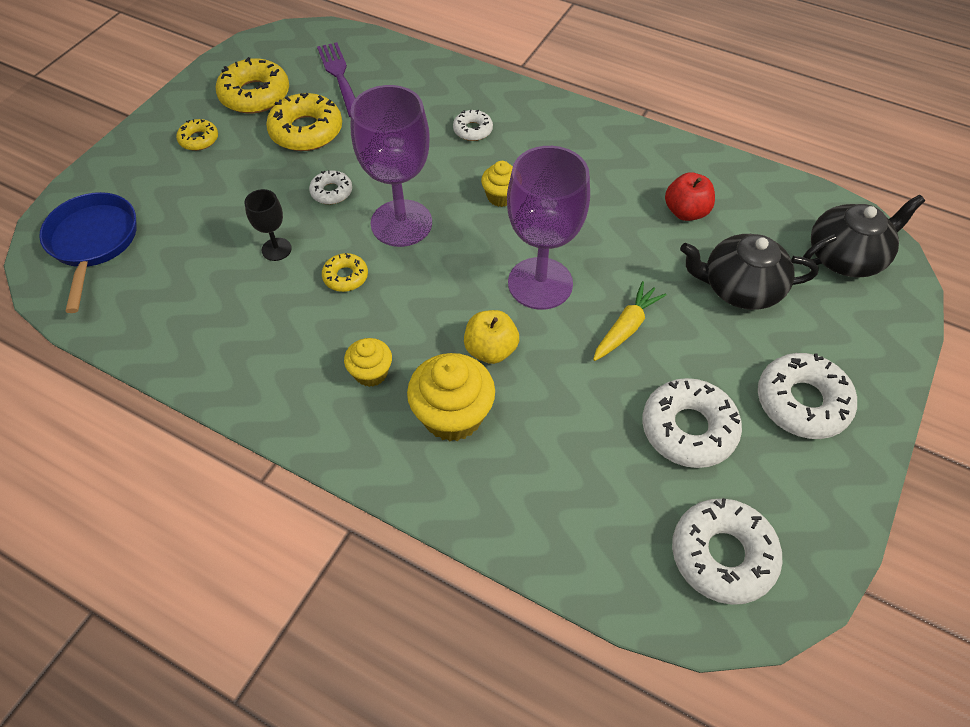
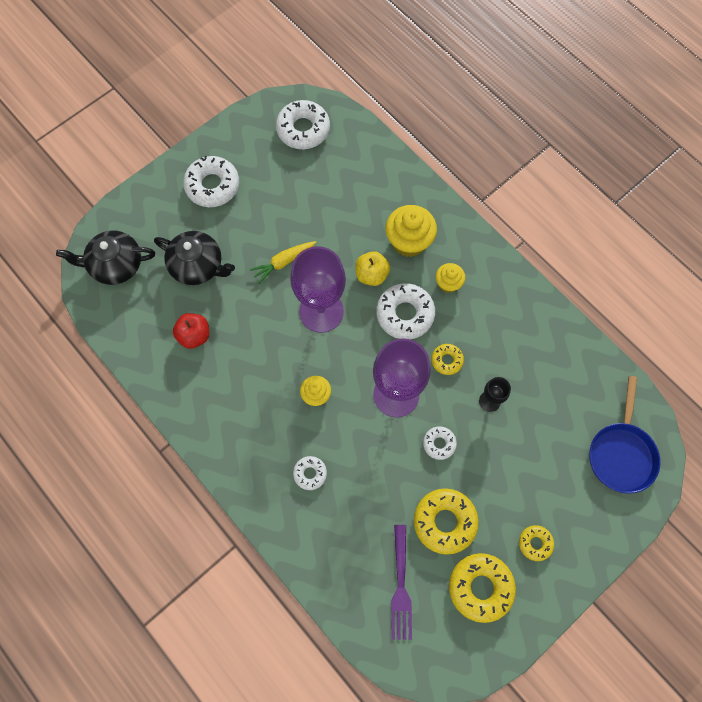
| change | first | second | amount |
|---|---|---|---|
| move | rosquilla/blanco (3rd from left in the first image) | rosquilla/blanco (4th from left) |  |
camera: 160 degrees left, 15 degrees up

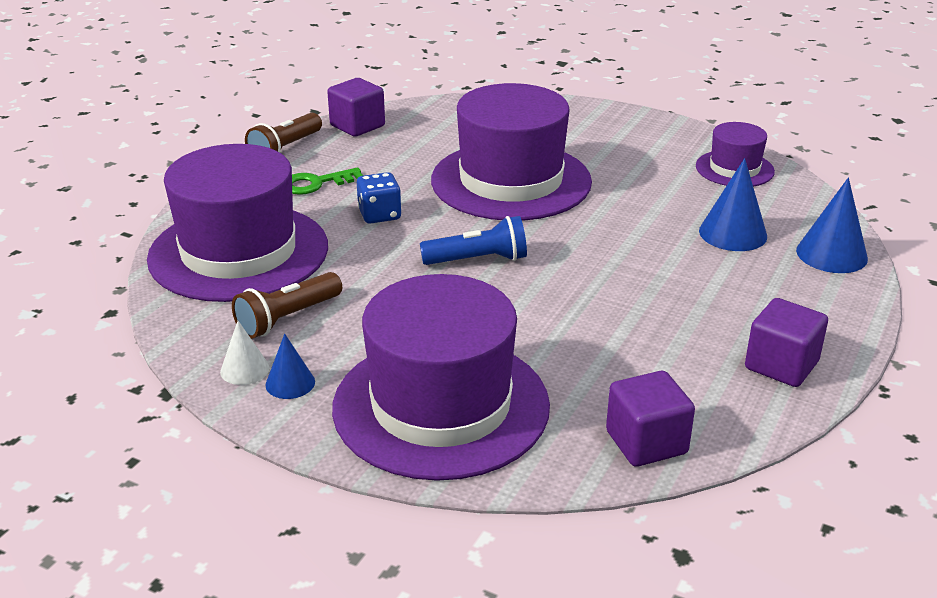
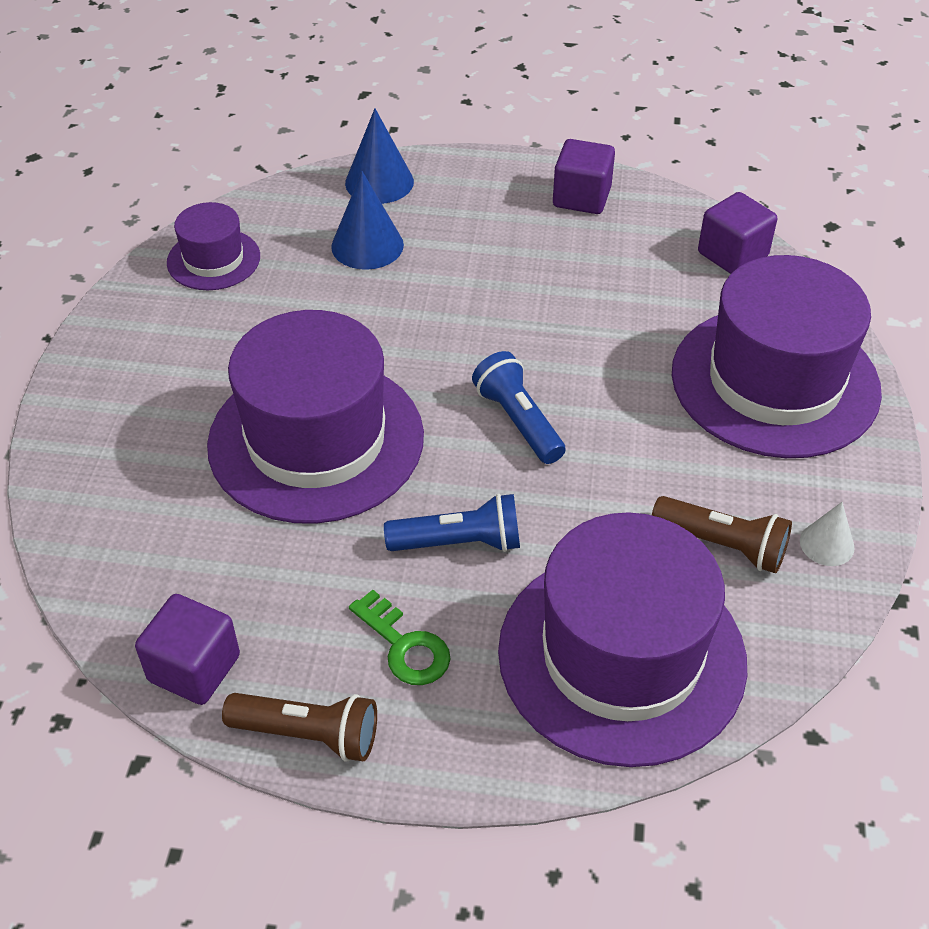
| change | first | second | amount |
|---|---|---|---|
| replace | dado/azul | lámpara de mano/azul (1st from left) |  |
| delete | cono/azul (1st from left) |  |  |
camera: 110 degrees left, 15 degrees up

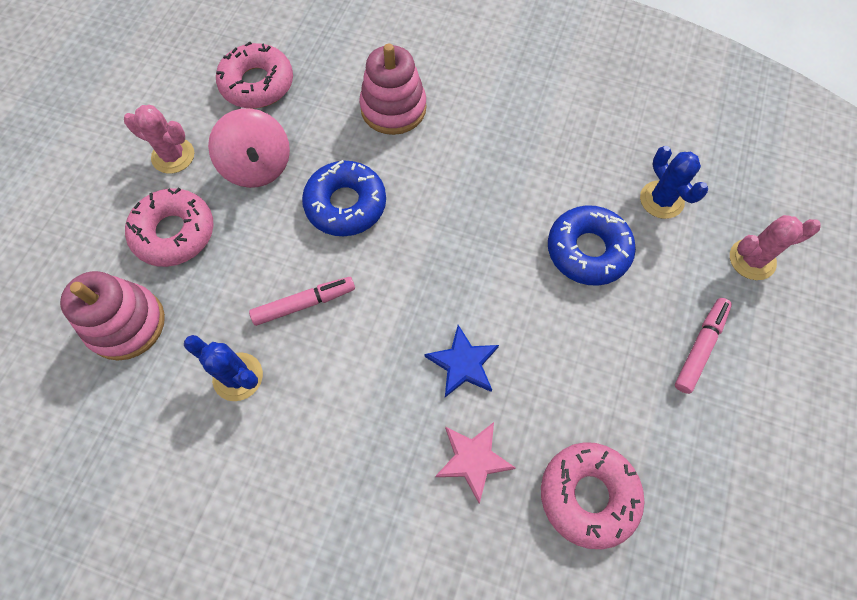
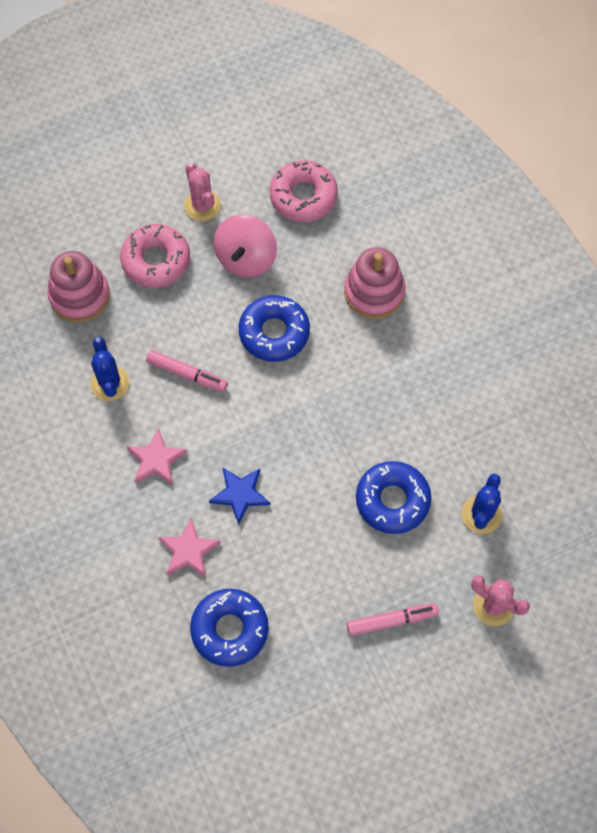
| change | first | second | amount |
|---|---|---|---|
| insert |  | estrella/rosa (1st from left) |  |
| recolor | rosquilla/rosa (3rd from left) | rosquilla/azul (1st from left) |  |
camera: 45 degrees right, 0 degrees up

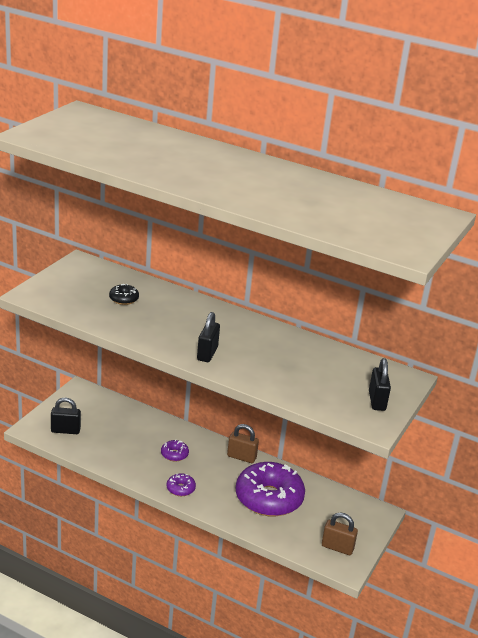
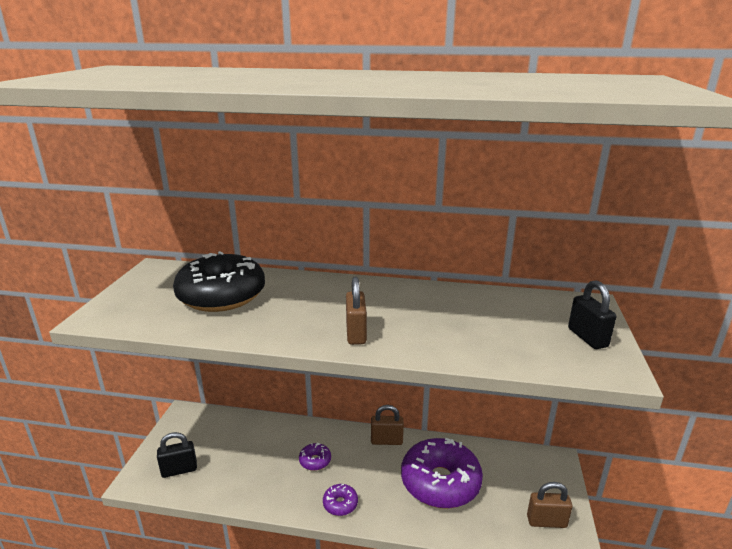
| change | first | second | amount |
|---|---|---|---|
| resize | rosquilla/negro |  | x2.37 |
| recolor | candado/negro (2nd from left) | candado/marrón (1st from left) |  |
camera: 15 degrees left, 5 degrees down

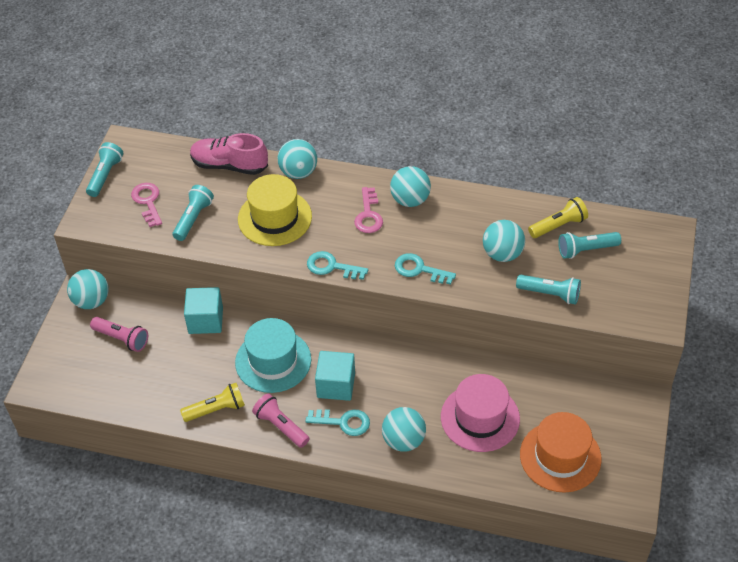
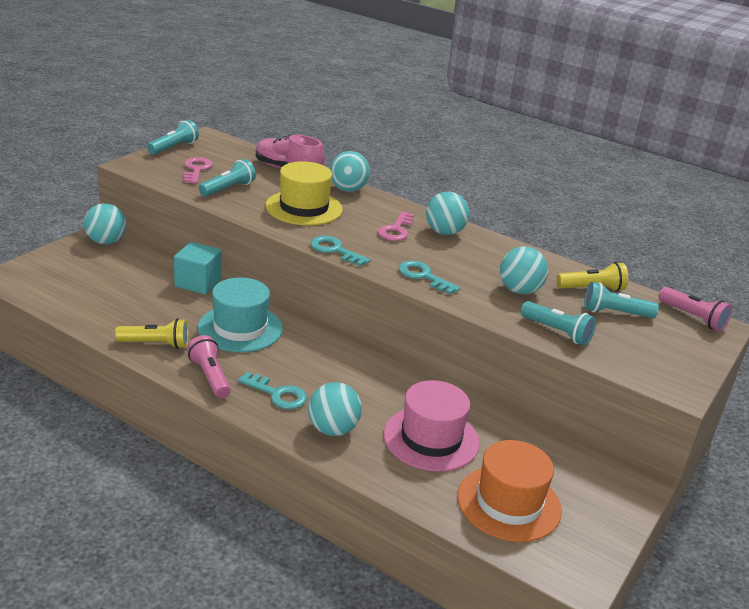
| change | first | second | amount |
|---|---|---|---|
| move | lámpara de mano/rosa (1st from left in the first image) | lámpara de mano/rosa (2nd from left) |  |
| delete | cubo/turquesa (2nd from left) |  |  |
camera: 15 degrees right, 20 degrees down

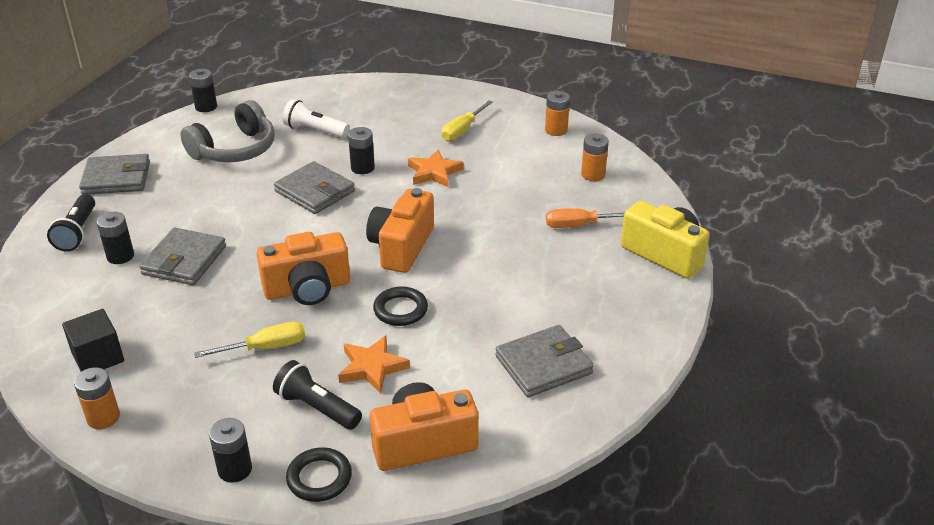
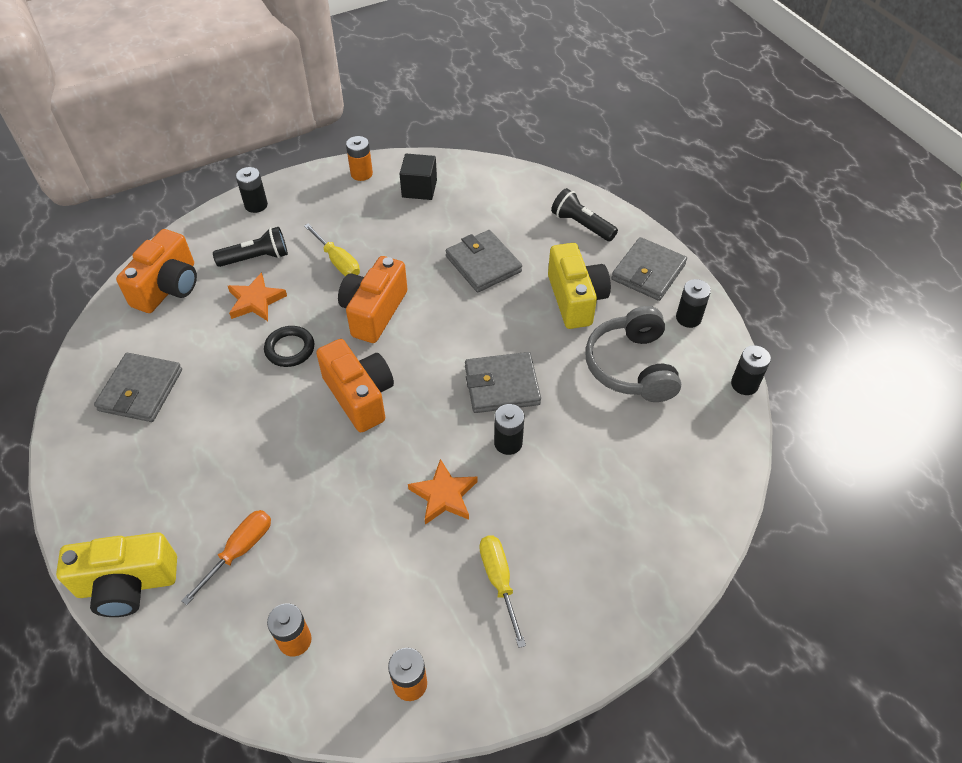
| change | first | second | amount |
|---|---|---|---|
| rotate | destornillador/amarillo (1st from left) |  | 60 degrees counterclockwise |
| insert |  | cámara/amarillo (2nd from left) |  |
| move | pila/negro (1st from left in the first image) | pila/negro (3rd from left) |  |
| delete | lámpara de mano/blanco |  |  |
| delete | anillo/negro (1st from left) |  |  |
camera: 130 degrees right, 15 degrees up

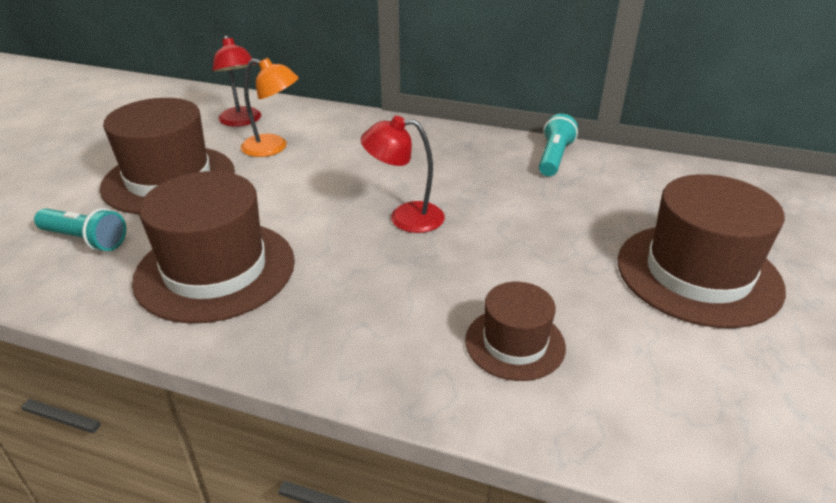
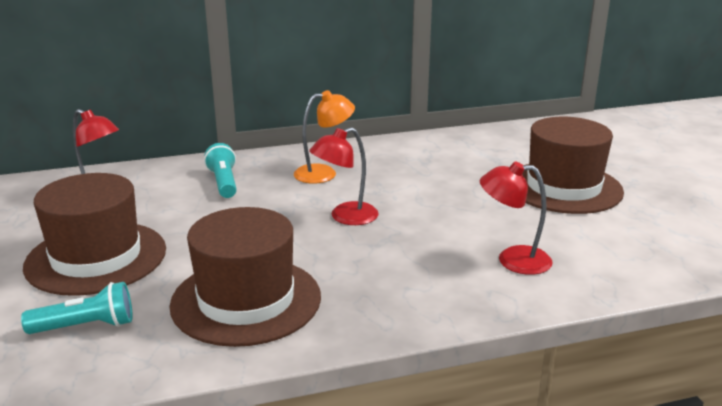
| change | first | second | amount |
|---|---|---|---|
| move | lámpara de mano/turquesa (2nd from left) |  |  |
| move | lámpara/naranja |  |  |
| replace | sombrero/marrón (3rd from left) | lámpara/rojo (3rd from left) |  |
camera: 35 degrees left, 10 degrees down

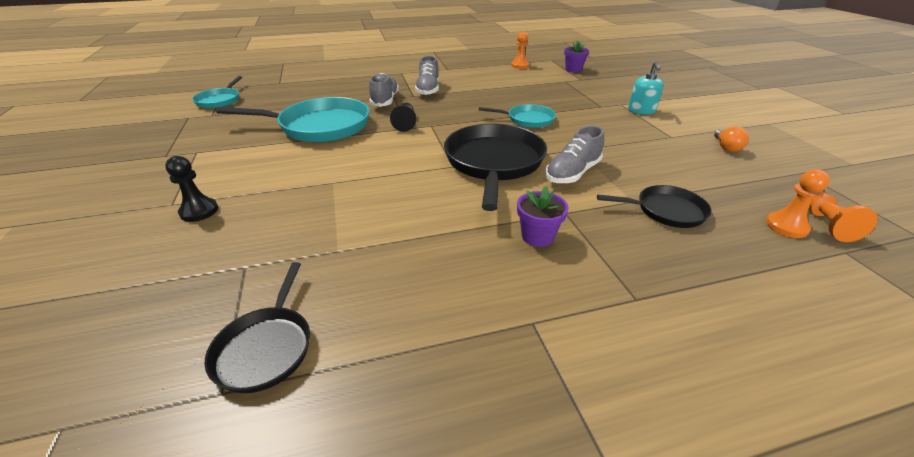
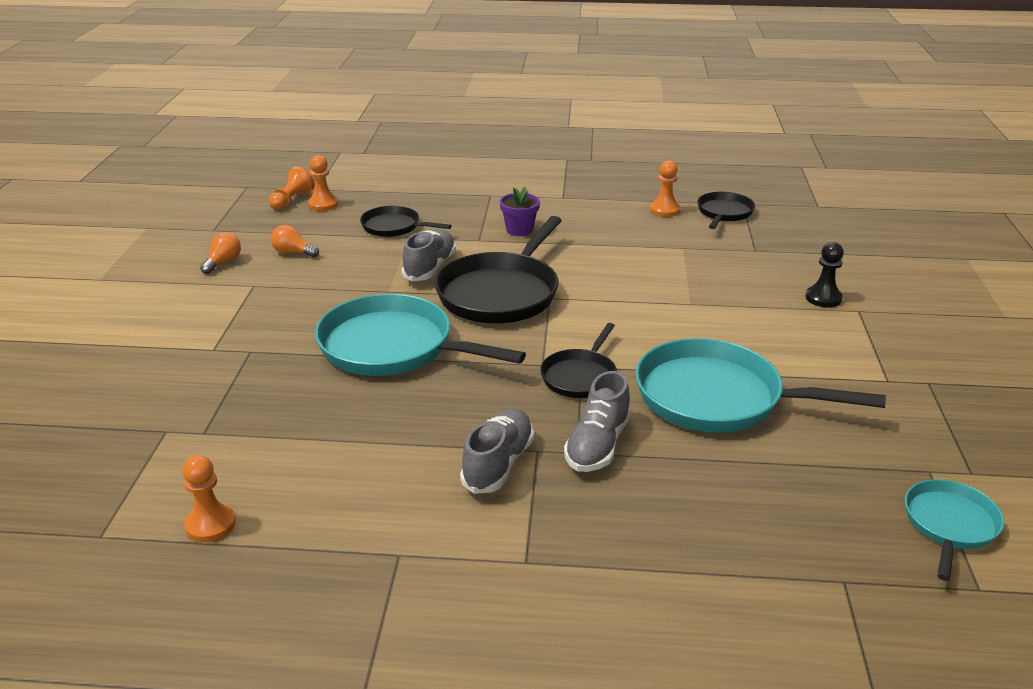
| change | first | second | amount |
|---|---|---|---|
| insert |  | bombilla/naranja (2nd from left) |  |
| resize | sartén/turquesa (3rd from left in the first image) | sartén/turquesa (1st from left) | x1.84 |
| rotate | zapato/gris (3rd from left in the first image) | zapato/gris (1st from left) | 45 degrees counterclockwise |
| replace | peón/negro (2nd from left) | sartén/negro (3rd from left) |  |
| insert |  | peón/naranja (4th from left) |  |
| delete | maceta/morado (2nd from left) |  |  |
| delete | dispensador de jabón/turquesa |  |  |
camera: 160 degrees left, 5 degrees down

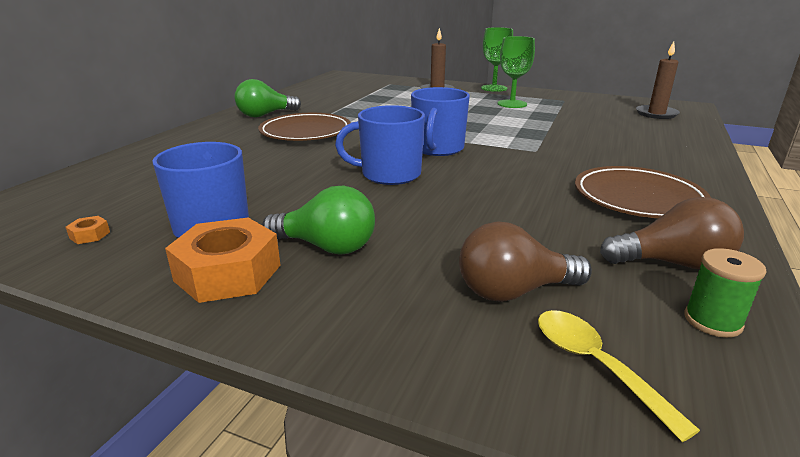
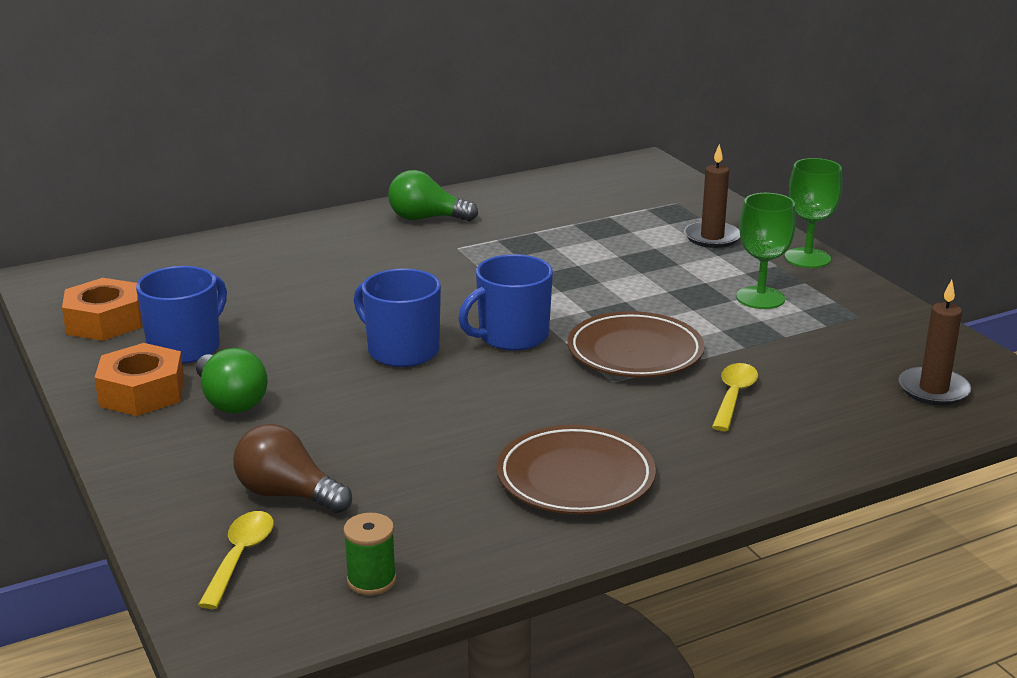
| change | first | second | amount |
|---|---|---|---|
| resize | tuerca/naranja (1st from left) |  | x2.50 |
| move | plato/marrón (1st from left in the first image) | plato/marrón (2nd from left) |  |
| insert |  | cuchara/amarillo (2nd from left) |  |
| delete | bombilla/marrón (2nd from left) |  |  |
camera: 40 degrees right, 0 degrees up

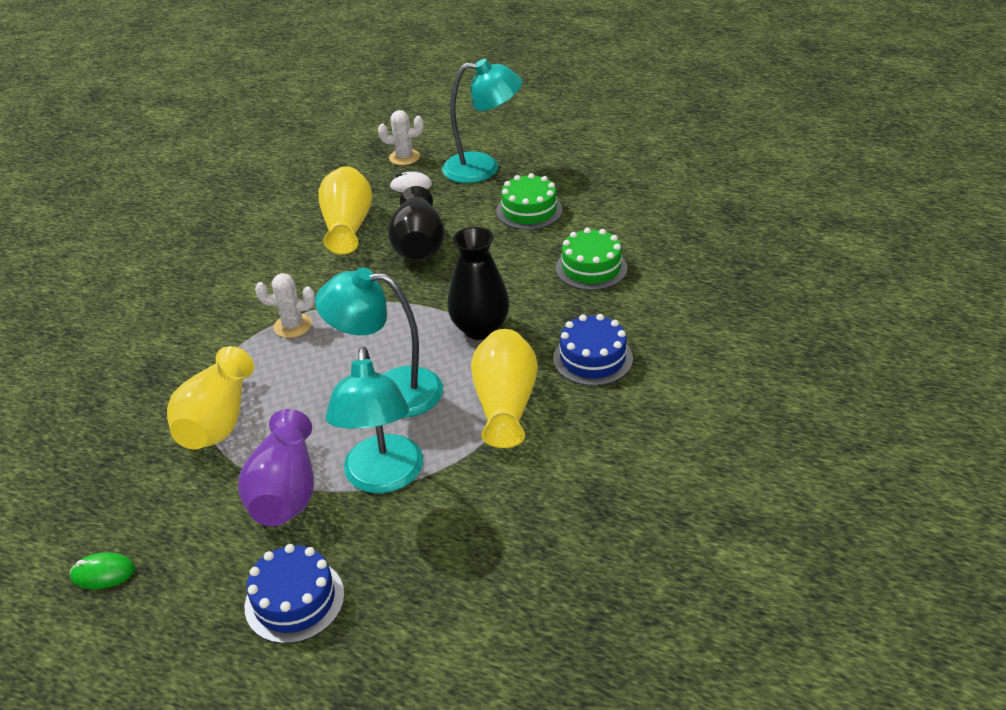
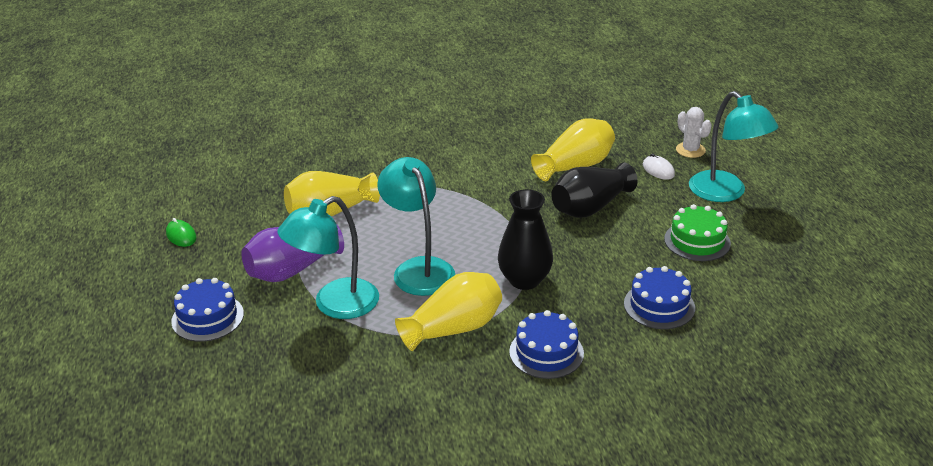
| change | first | second | amount |
|---|---|---|---|
| recolor | tarta/verde (2nd from left) | tarta/azul (3rd from left) |  |
| delete | cactus/blanco (1st from left) |  |  |
camera: 55 degrees right, 5 degrees down

